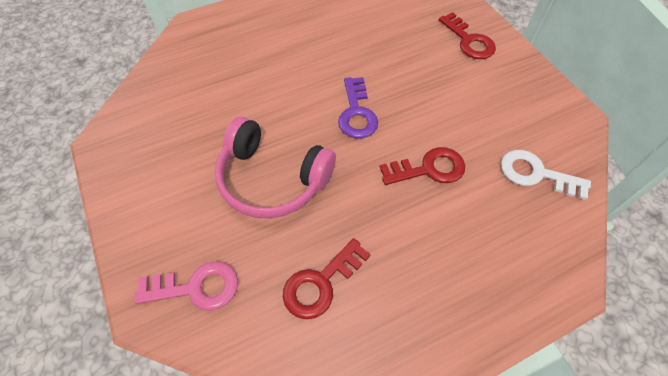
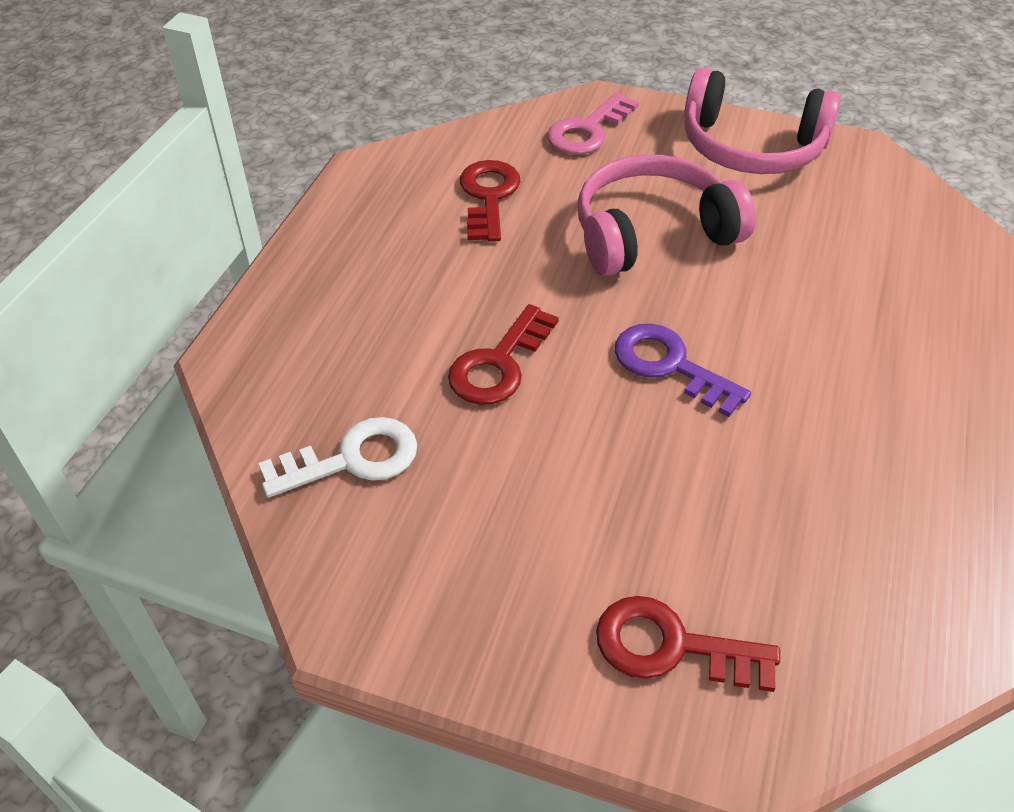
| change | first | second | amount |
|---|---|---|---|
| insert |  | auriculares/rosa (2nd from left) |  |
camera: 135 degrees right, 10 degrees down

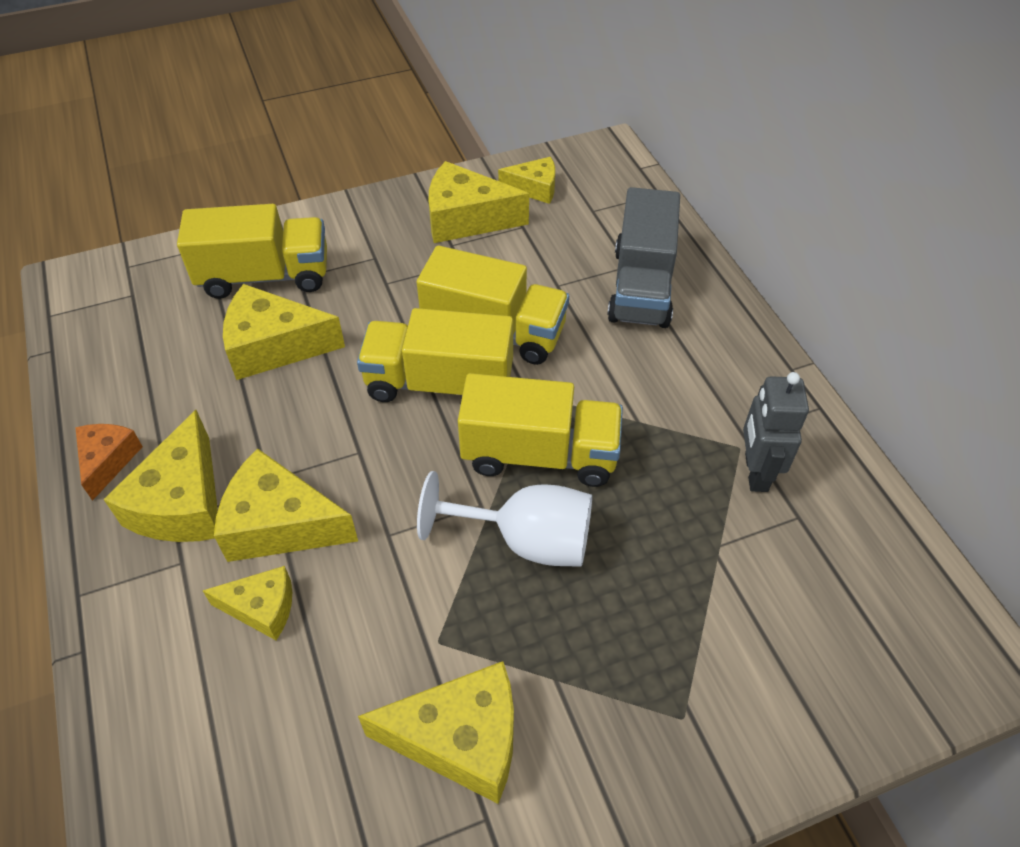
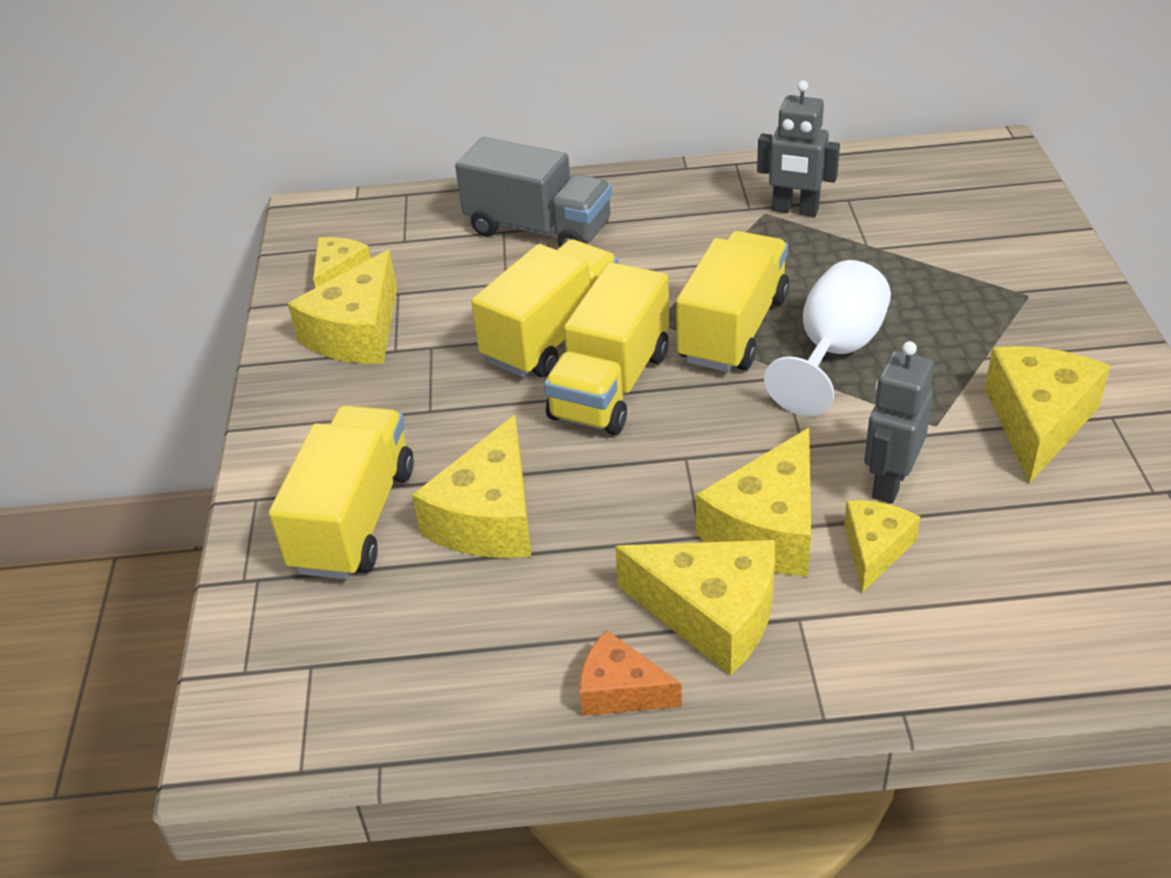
| change | first | second | amount |
|---|---|---|---|
| insert |  | robot/gris (2nd from left) |  |
camera: 70 degrees left, 10 degrees down

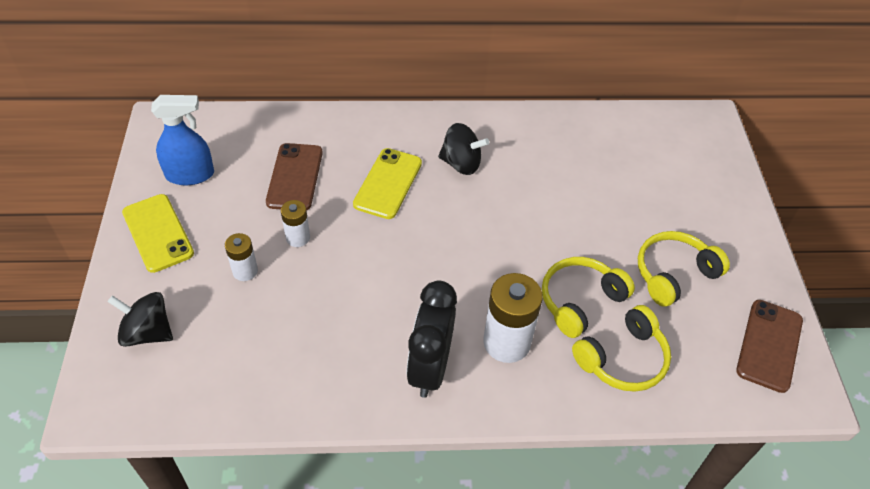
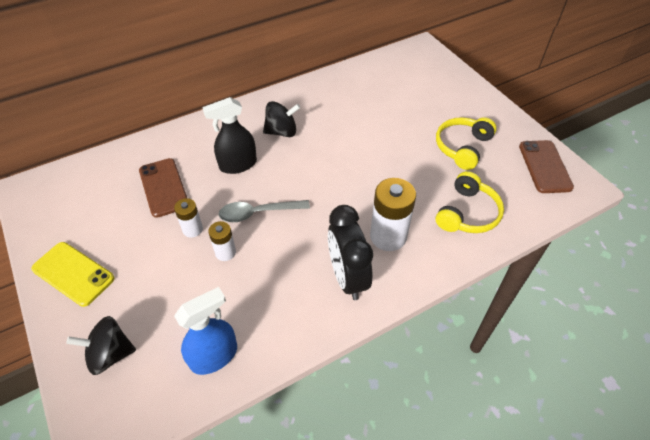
| change | first | second | amount |
|---|---|---|---|
| move | pulverizador/azul |  |  |
| replace | móvil/amarillo (2nd from left) | pulverizador/negro |  |
| move | pila/blanco (1st from left in the first image) | pila/blanco (2nd from left) |  |
| insert |  | cuchara/gris |  |
| delete | auriculares/amarillo (1st from left) |  |  |
camera: 25 degrees left, 0 degrees up

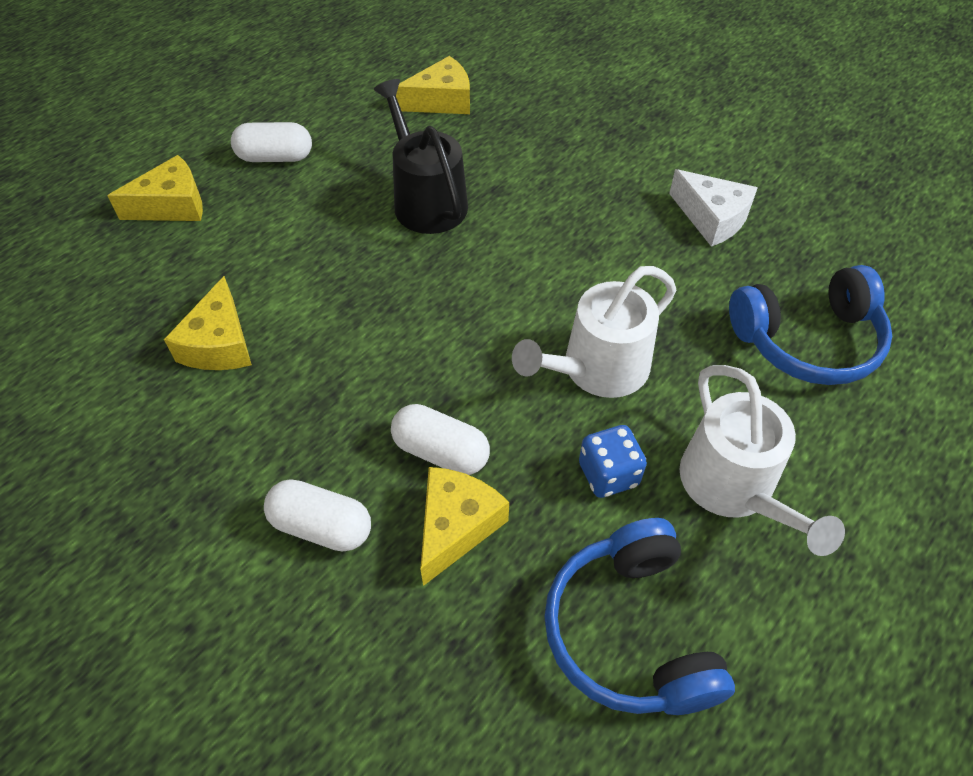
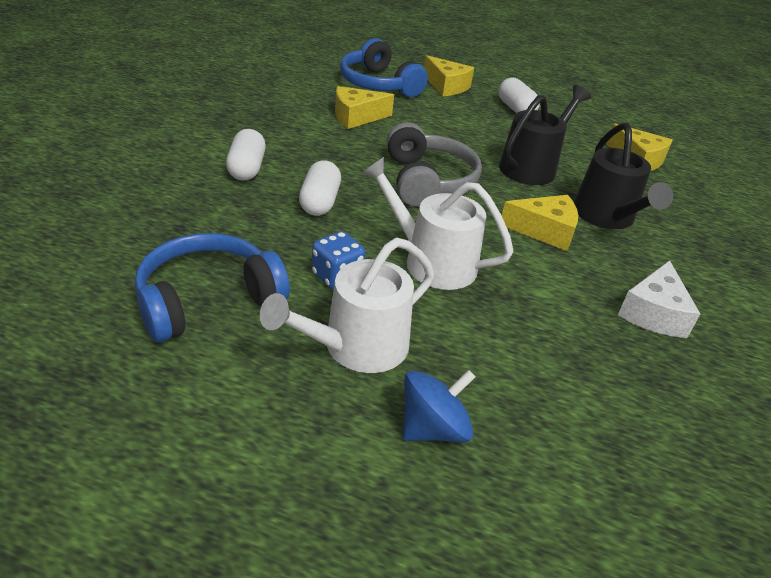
| change | first | second | amount |
|---|---|---|---|
| move | auriculares/azul (2nd from left) |  |  |
| insert |  | auriculares/gris |  |
| insert |  | peonza/azul |  |
| move | queso/amarillo (4th from left in the first image) | queso/amarillo (3rd from left) |  |
| insert |  | regadera/negro (2nd from left) |  |
camera: 65 degrees right, 15 degrees down

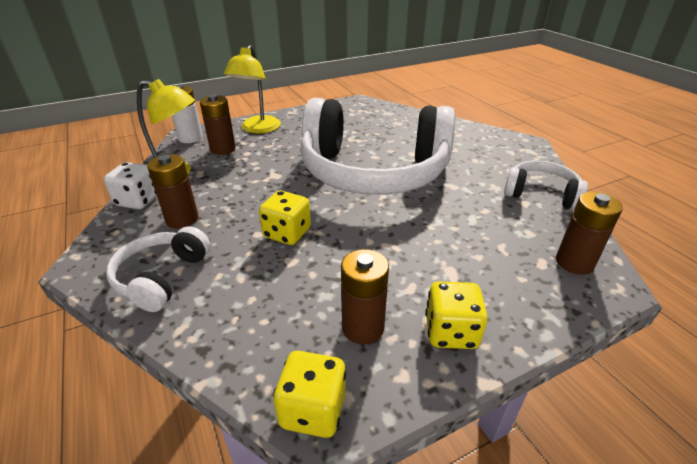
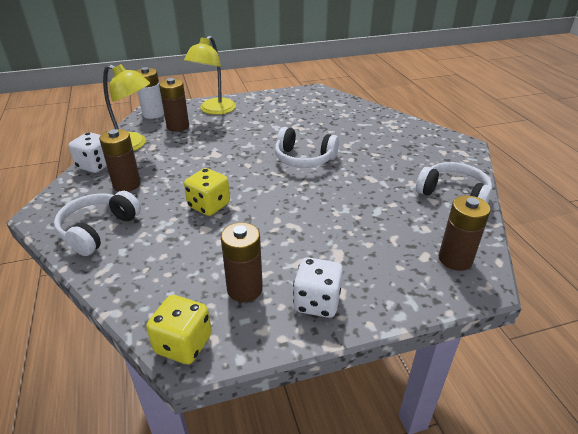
| change | first | second | amount |
|---|---|---|---|
| resize | auriculares/blanco (2nd from left) |  | x0.44 |
| recolor | dado/amarillo (3rd from left) | dado/blanco (2nd from left) |  |
camera: 10 degrees right, 0 degrees up

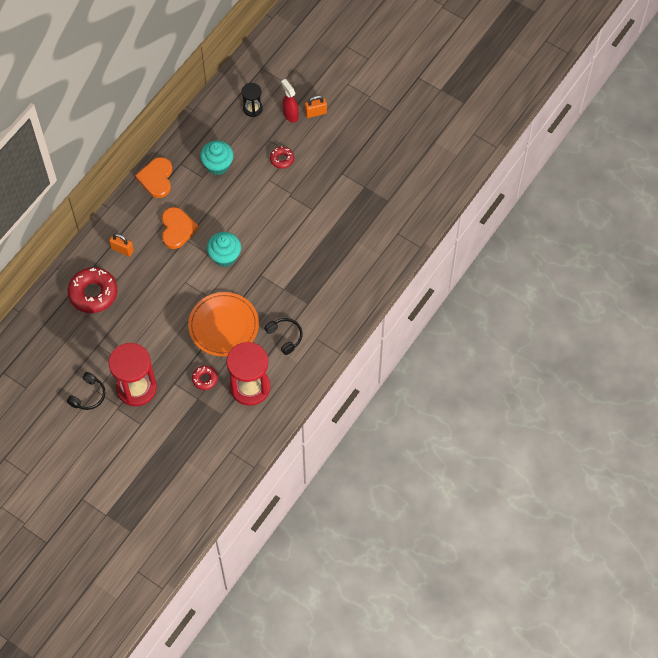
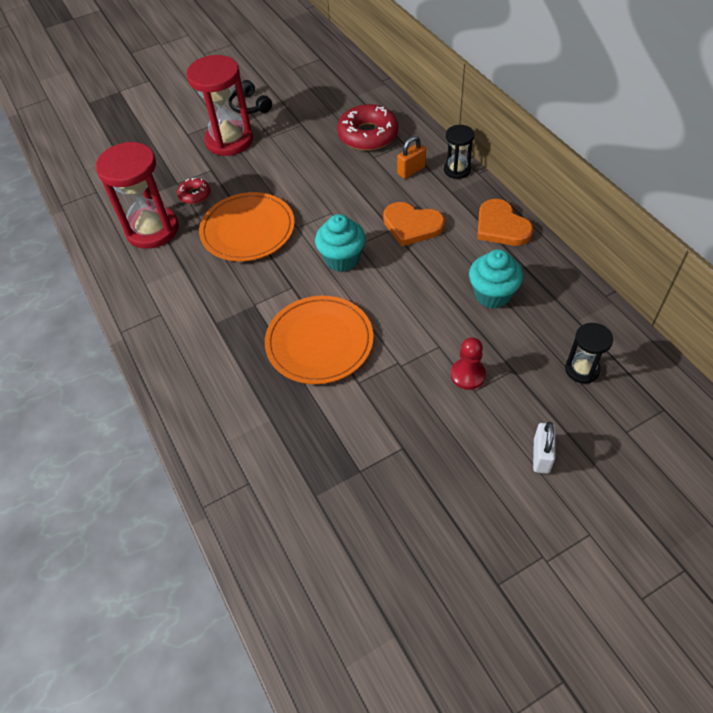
| change | first | second | amount |
|---|---|---|---|
| insert |  | plato/naranja (2nd from left) |  |
| insert |  | reloj de arena/negro (1st from left) |  |
| replace | rosquilla/rojo (3rd from left) | peón/rojo |  |
| rotate | corazón/naranja (1st from left in the first image) | corazón/naranja (2nd from left) | 150 degrees counterclockwise |
| recolor | candado/naranja (2nd from left) | candado/blanco |  |
| delete | auriculares/negro (2nd from left) |  |  |
| delete | pulverizador/rojo |  |  |
camera: 120 degrees right, 10 degrees down

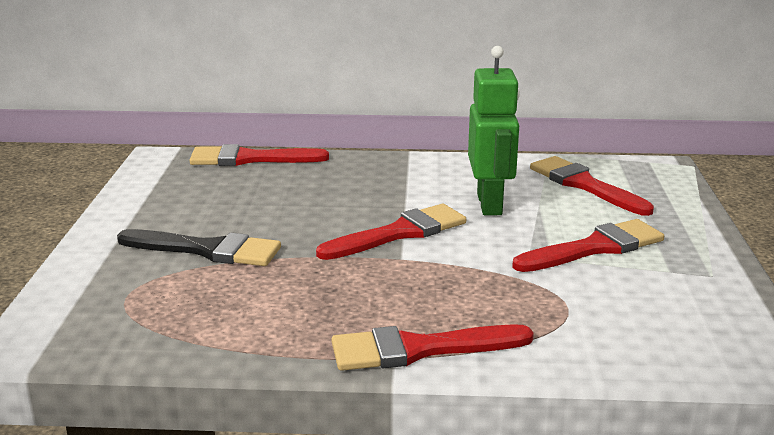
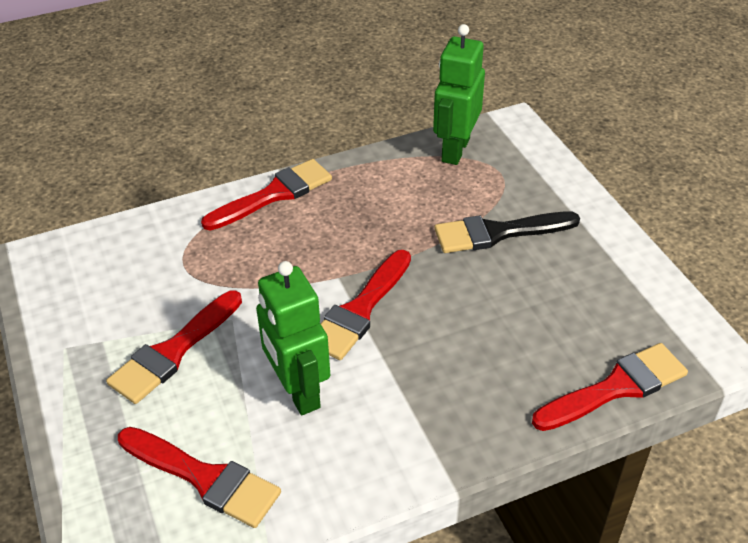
| change | first | second | amount |
|---|---|---|---|
| insert |  | robot/verde (2nd from left) |  |
camera: 155 degrees right, 20 degrees up

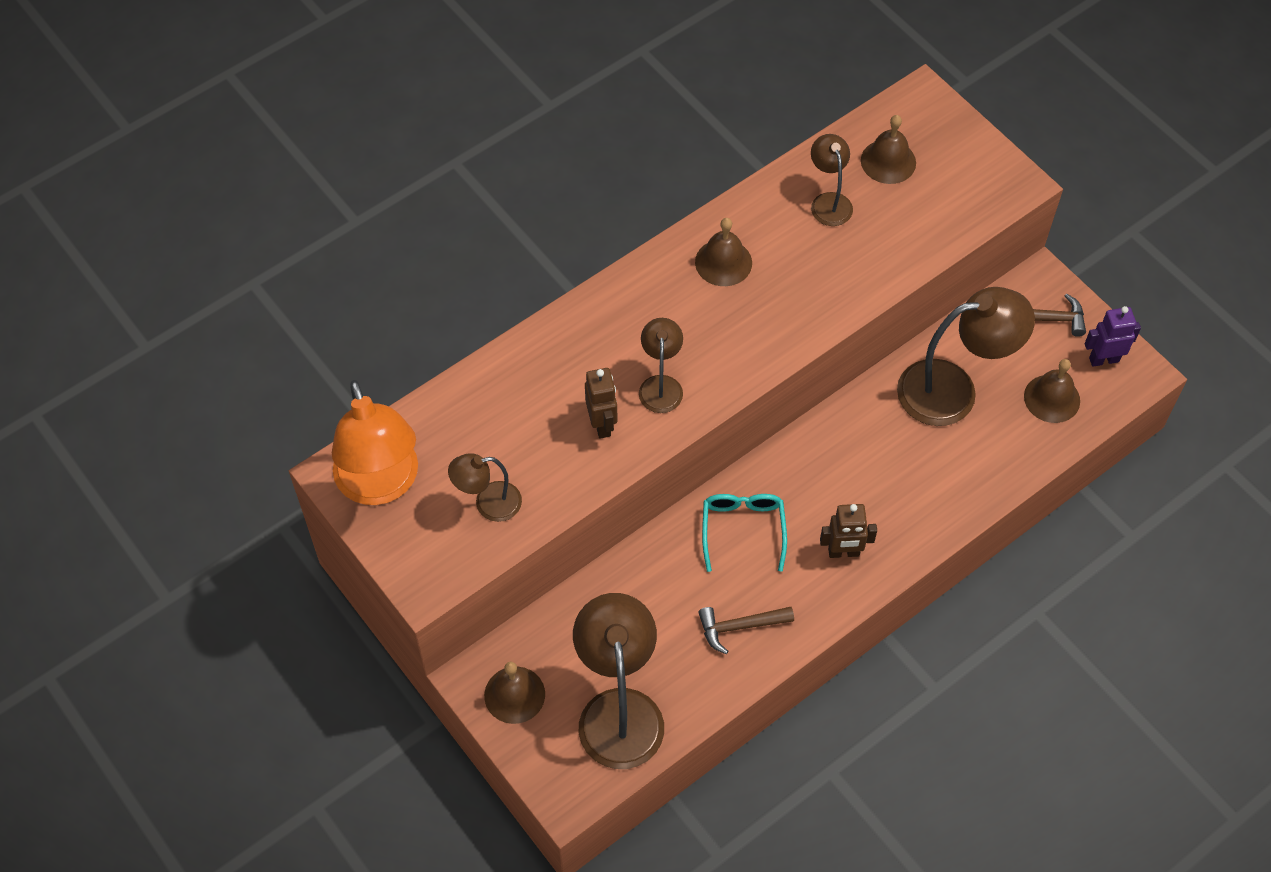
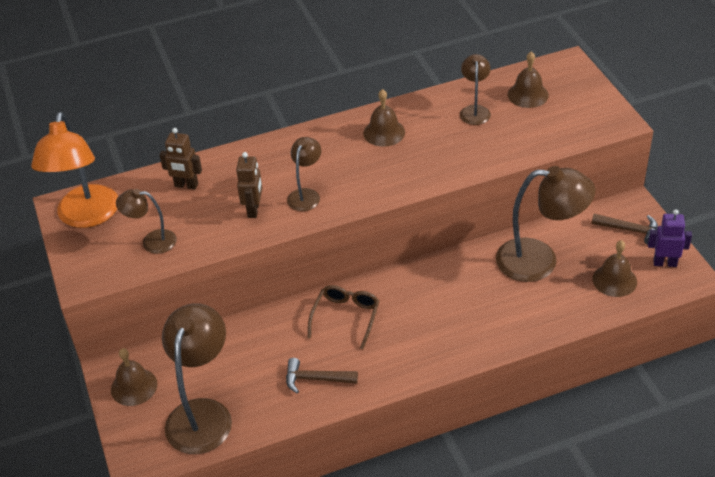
| change | first | second | amount |
|---|---|---|---|
| move | robot/marrón (2nd from left in the first image) | robot/marrón (1st from left) |  |
| recolor | gafas/turquesa | gafas/marrón |  |
camera: 20 degrees right, 15 degrees down

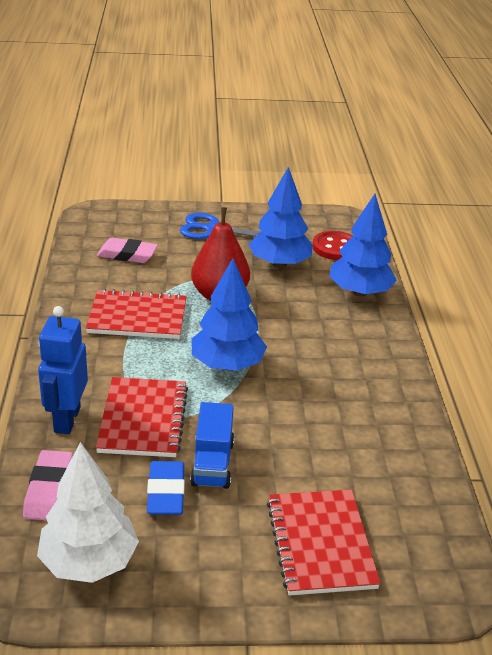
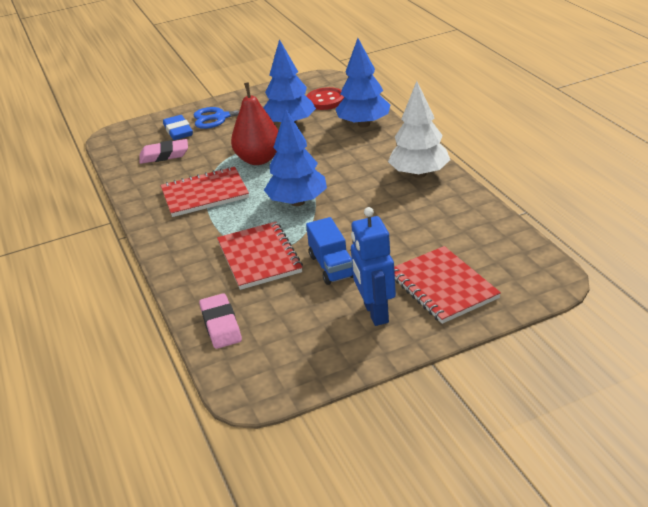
| change | first | second | amount |
|---|---|---|---|
| move | goma de borrar/azul |  |  |
| move | robot/azul |  |  |
| move | árbol/blanco |  |  |
camera: 15 degrees left, 0 degrees up

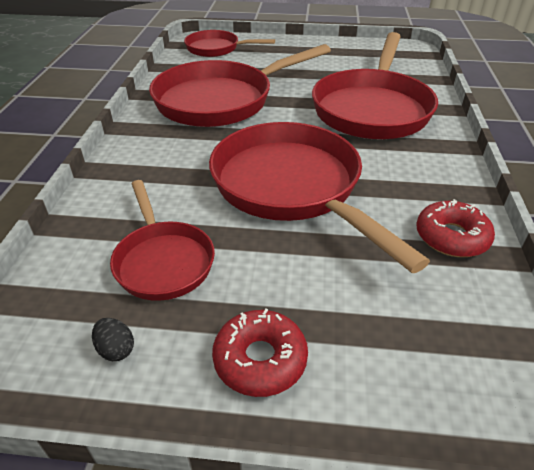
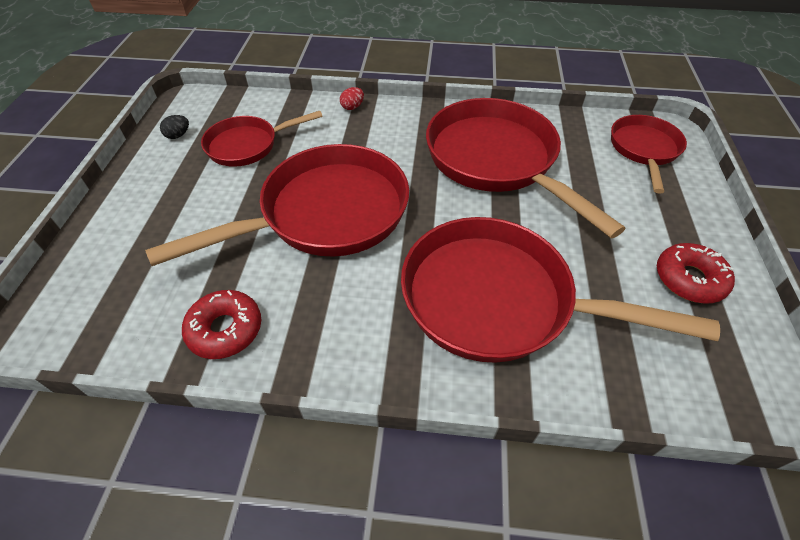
| change | first | second | amount |
|---|---|---|---|
| insert |  | huevo/rojo |  |
| move | rosquilla/rojo (1st from left in the first image) | rosquilla/rojo (2nd from left) |  |
camera: 90 degrees right, 10 degrees up

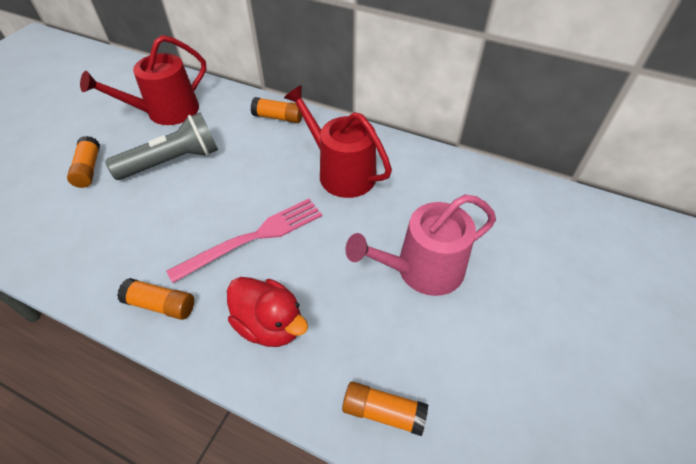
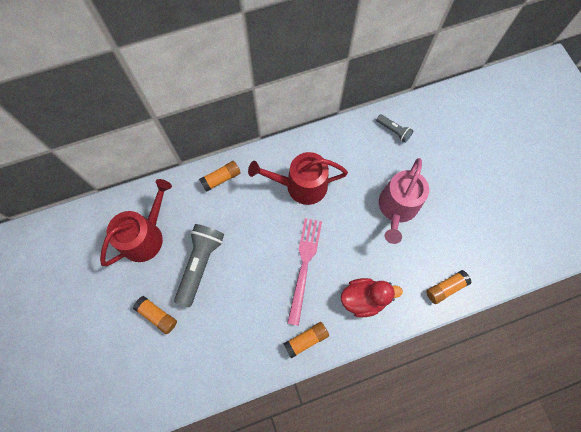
| change | first | second | amount |
|---|---|---|---|
| rotate | regadera/rojo (1st from left) |  | 150 degrees counterclockwise |
| insert |  | lámpara de mano/gris (2nd from left) |  |
camera: 45 degrees left, 20 degrees up

